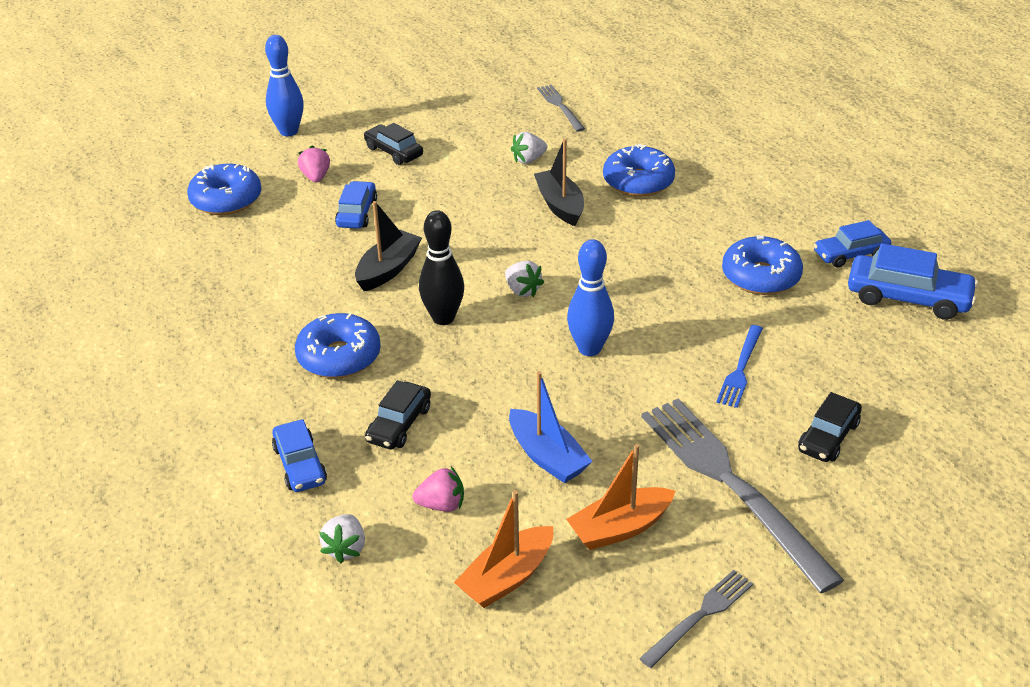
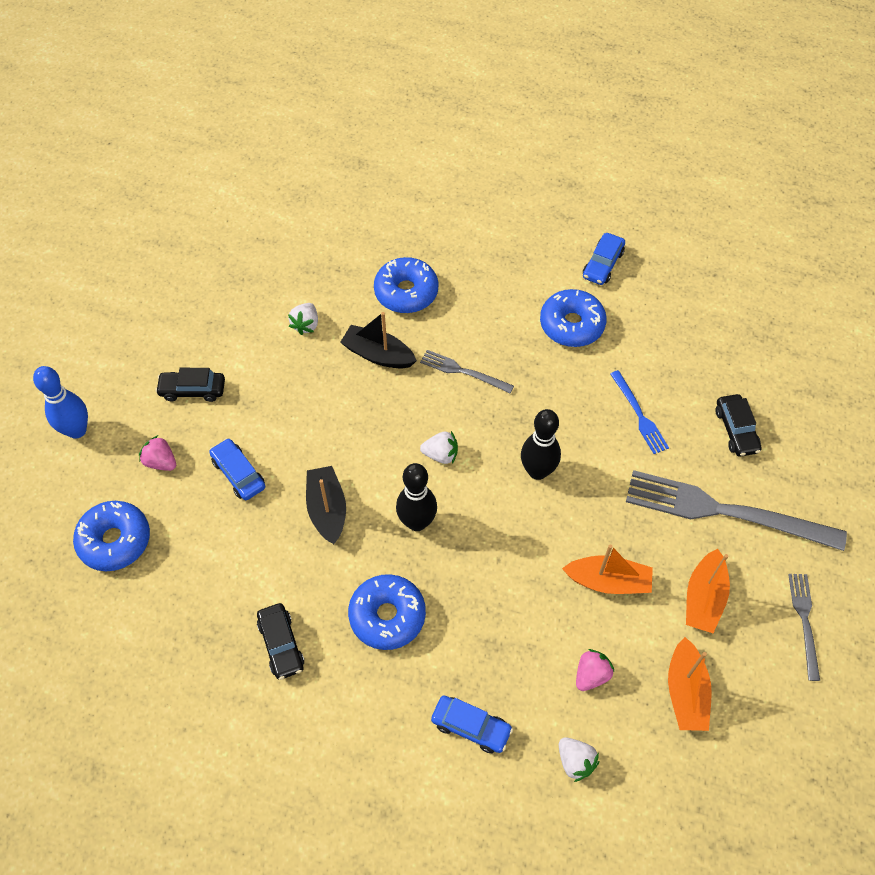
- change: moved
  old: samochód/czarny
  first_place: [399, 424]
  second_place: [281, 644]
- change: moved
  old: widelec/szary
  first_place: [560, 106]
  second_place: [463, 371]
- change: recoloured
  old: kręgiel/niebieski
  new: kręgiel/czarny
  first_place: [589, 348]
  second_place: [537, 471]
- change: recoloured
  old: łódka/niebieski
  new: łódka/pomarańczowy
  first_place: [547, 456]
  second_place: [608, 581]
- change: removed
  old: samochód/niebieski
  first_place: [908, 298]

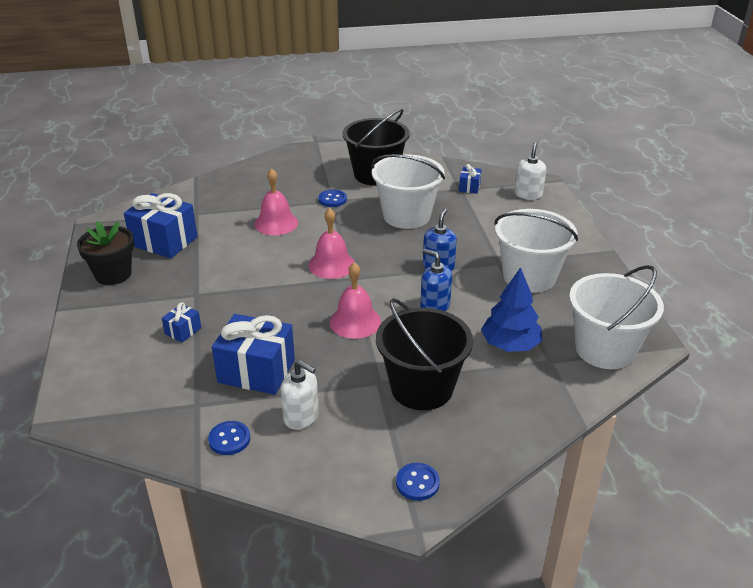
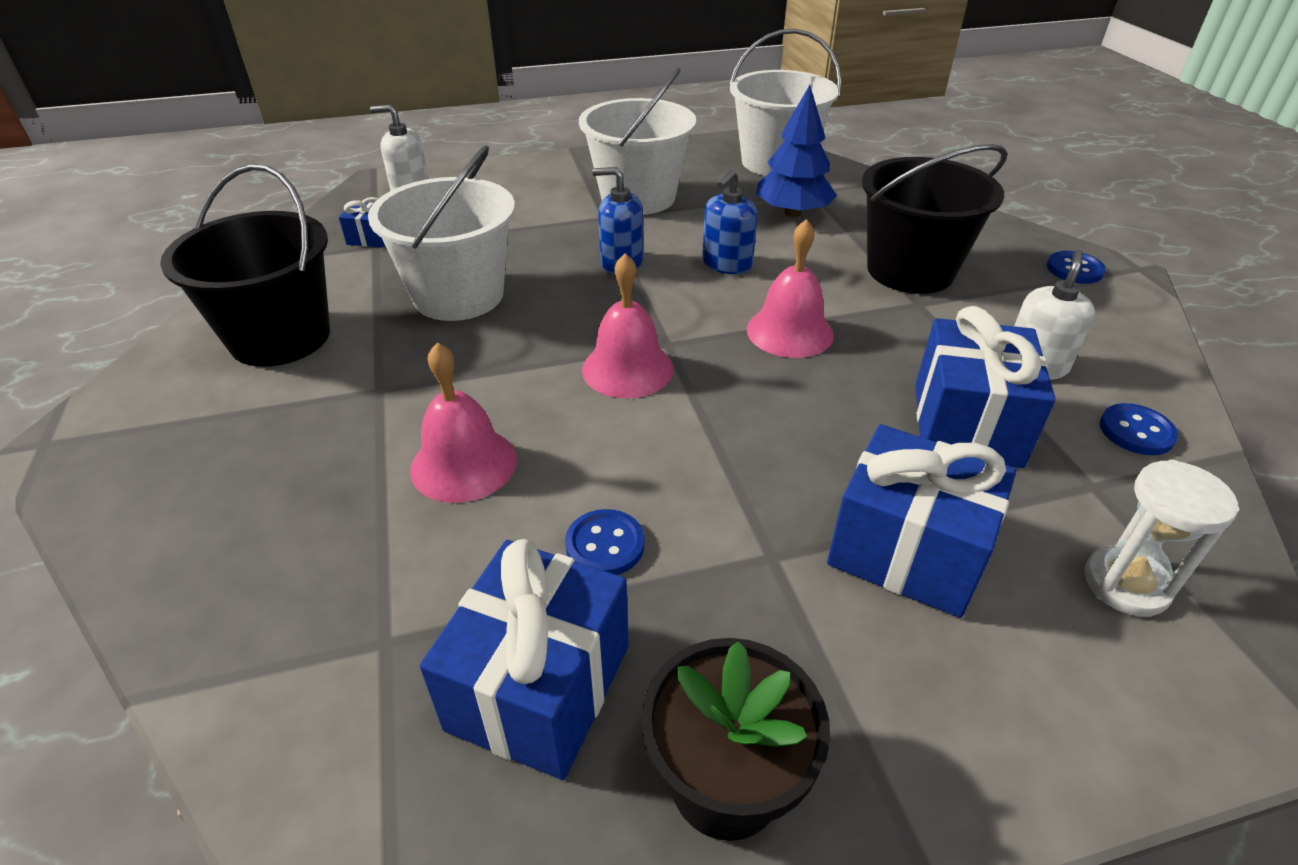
- change: moved
  old: guzik/niebieski
  first_place: [332, 199]
  second_place: [605, 545]
- change: resized
  old: prezent/niebieski
  first_place: [183, 331]
  second_place: [907, 551]
  factor: 2.1
- change: added
  new: klepsydra/biały
  second_place: [1125, 584]

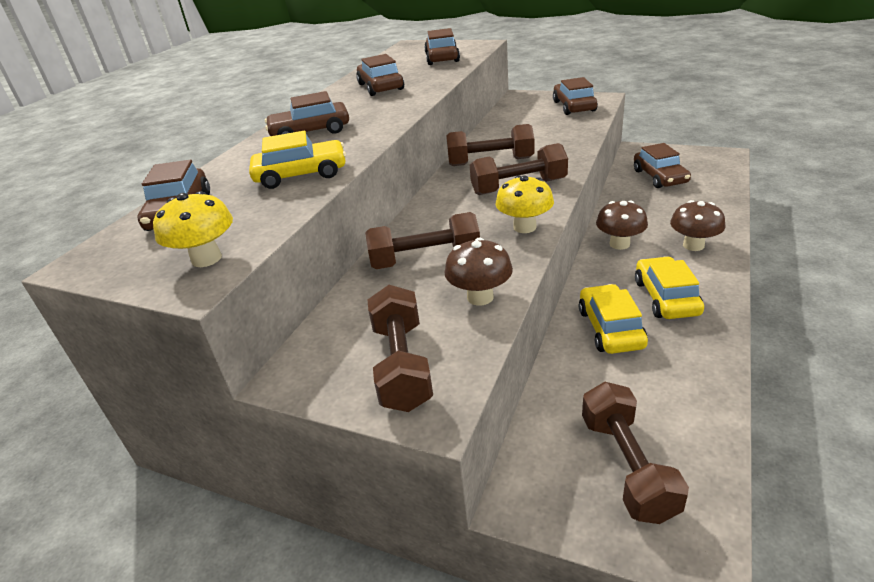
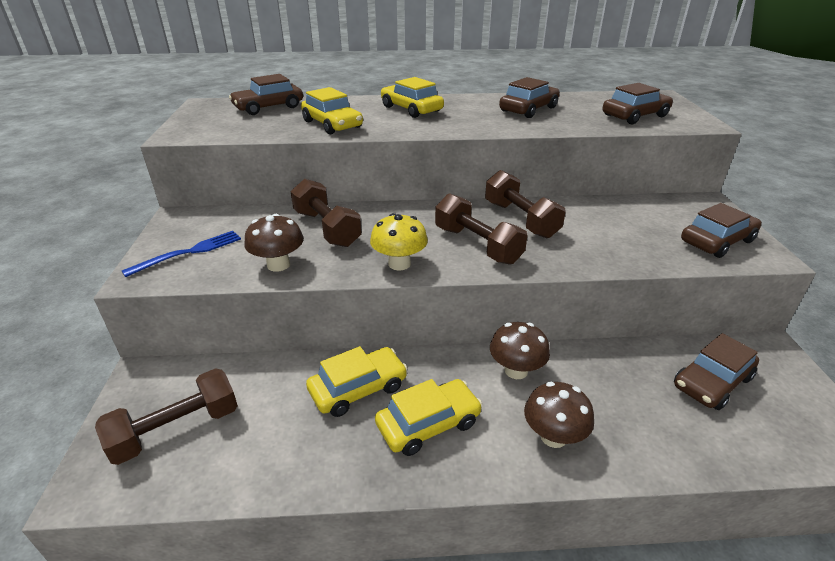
- change: replaced
  old: hantel/brązowy
  new: widelec/niebieski
  first_place: [402, 365]
  second_place: [190, 252]
- change: recoloured
  old: samochód/brązowy
  new: samochód/żółty
  first_place: [310, 132]
  second_place: [411, 109]
- change: removed
  old: grzyb/żółty
  first_place: [206, 259]

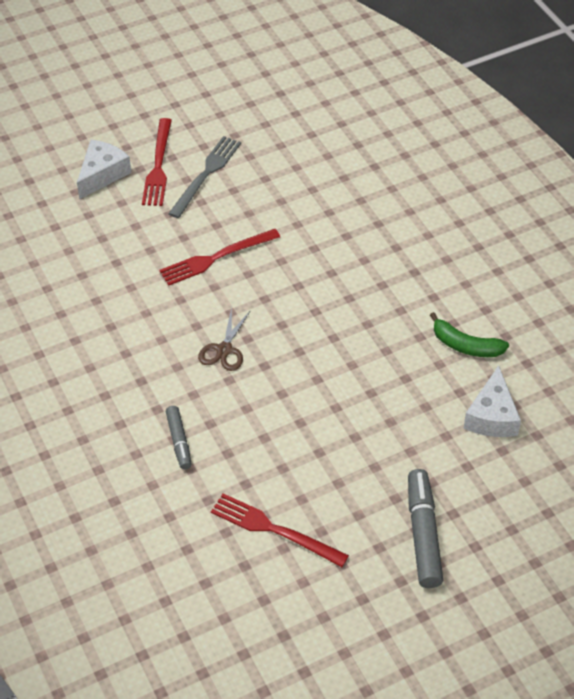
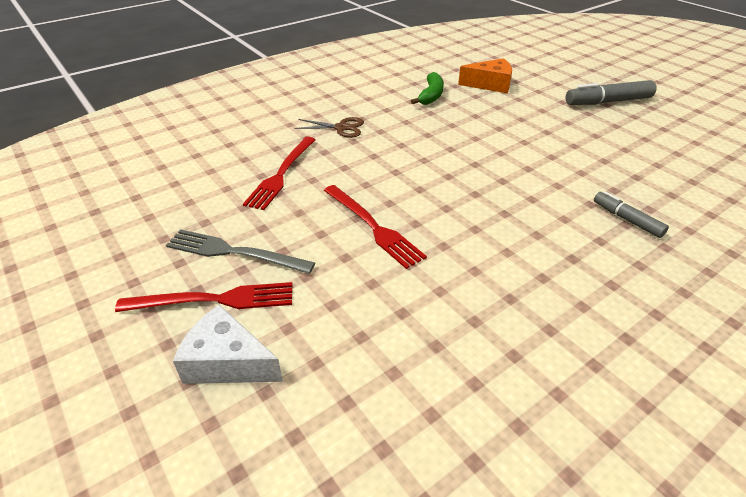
- change: moved
  old: widelec/czerwony
  first_place: [274, 530]
  second_place: [281, 174]
- change: moved
  old: nożyczki/brązowy
  first_place: [224, 350]
  second_place: [341, 128]
- change: recoloured
  old: ser/biały
  new: ser/pomarańczowy
  first_place: [492, 416]
  second_place: [490, 84]
- change: turned
  old: flamaster/szary
  first_place: [179, 441]
  second_place: [627, 219]
  degrees: -105

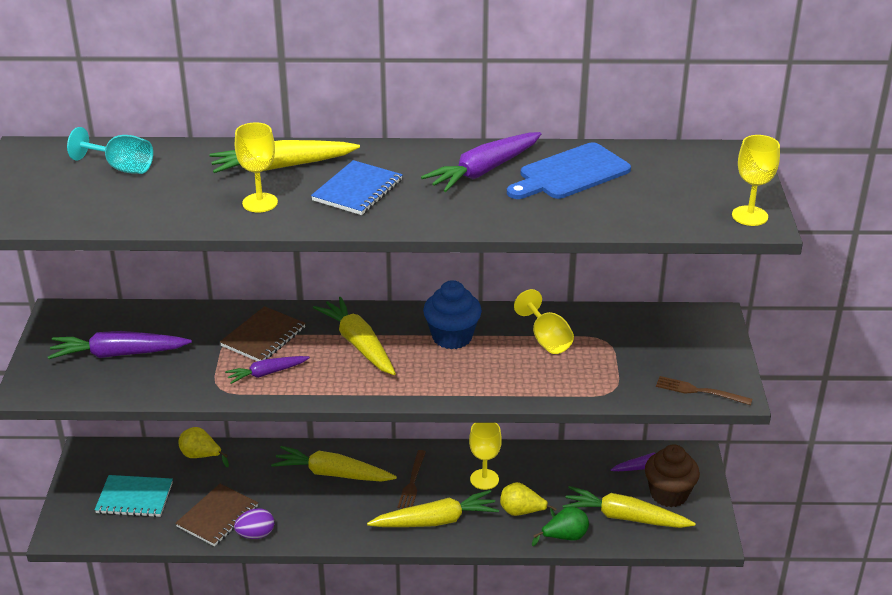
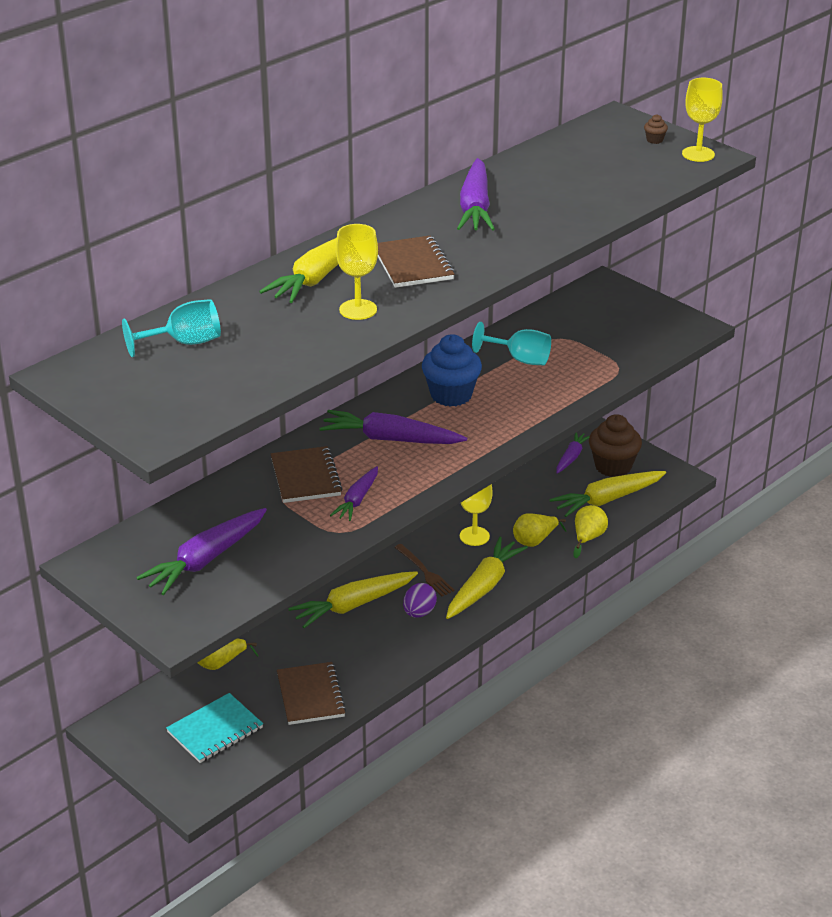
- change: recoloured
  old: marchewka/żółty
  new: marchewka/fioletowy
  first_place: [358, 344]
  second_place: [390, 439]
- change: recoloured
  old: zeszyt/niebieski
  new: zeszyt/brązowy
  first_place: [358, 190]
  second_place: [413, 264]
- change: moved
  old: jajko/fioletowy
  first_place: [256, 534]
  second_place: [419, 613]
- change: recoloured
  old: kielich/żółty
  new: kielich/turkusowy
  first_place: [546, 339]
  second_place: [520, 359]
- change: recoloured
  old: gruszka/zielony
  new: gruszka/żółty
  first_place: [564, 537]
  second_place: [588, 538]
- change: added
  new: muffinka/brązowy
  second_place: [654, 140]
- change: removed
  old: deska do krojenia/niebieski
  first_place: [570, 173]
- change: removed
  old: widelec/brązowy
  first_place: [699, 391]

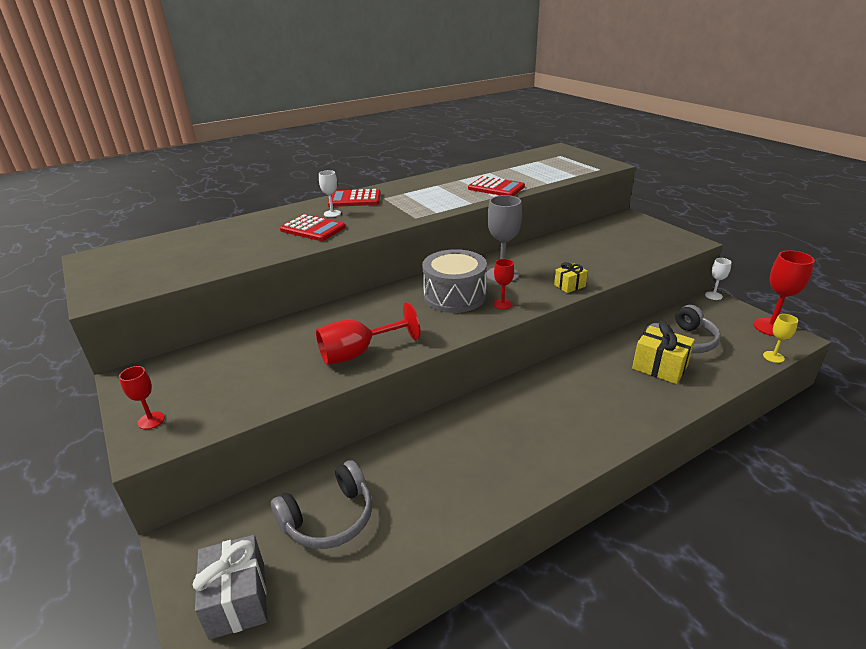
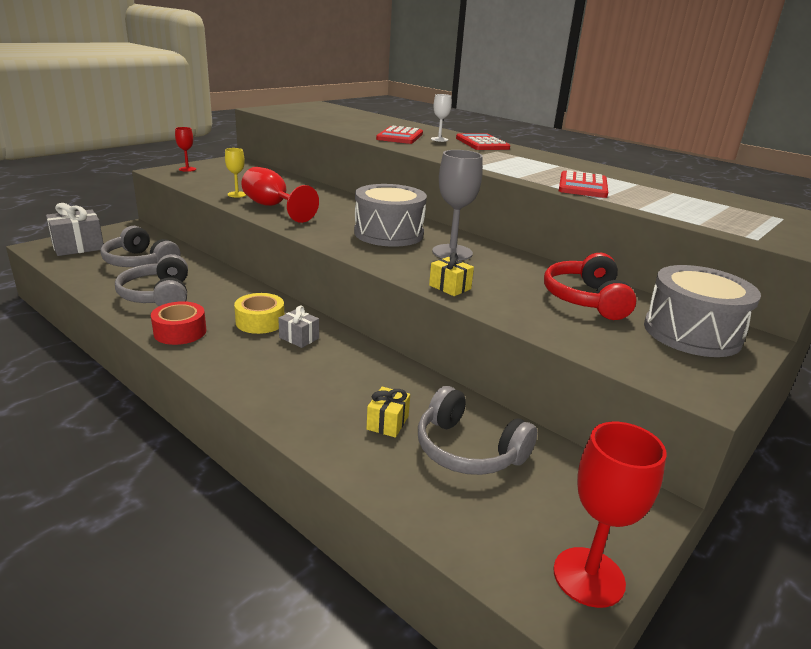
- change: added
  new: słuchawki/szary
  second_place: [158, 296]
- change: added
  new: taśma klejąca/czerwony
  second_place: [180, 332]
- change: moved
  old: kielich/żółty
  first_place: [773, 357]
  second_place: [237, 194]
- change: added
  new: taśma klejąca/żółty
  second_place: [260, 322]
- change: added
  new: prezent/szary
  second_place: [299, 338]
- change: resized
  old: prezent/żółty
  first_place: [659, 367]
  second_place: [387, 423]
  factor: 0.58
- change: added
  new: słuchawki/czerwony
  second_place: [586, 299]
- change: added
  new: bęben/szary
  second_place: [692, 333]
- change: removed
  old: kielich/czerwony
  first_place: [502, 304]
- change: removed
  old: kielich/biały
  first_place: [713, 296]

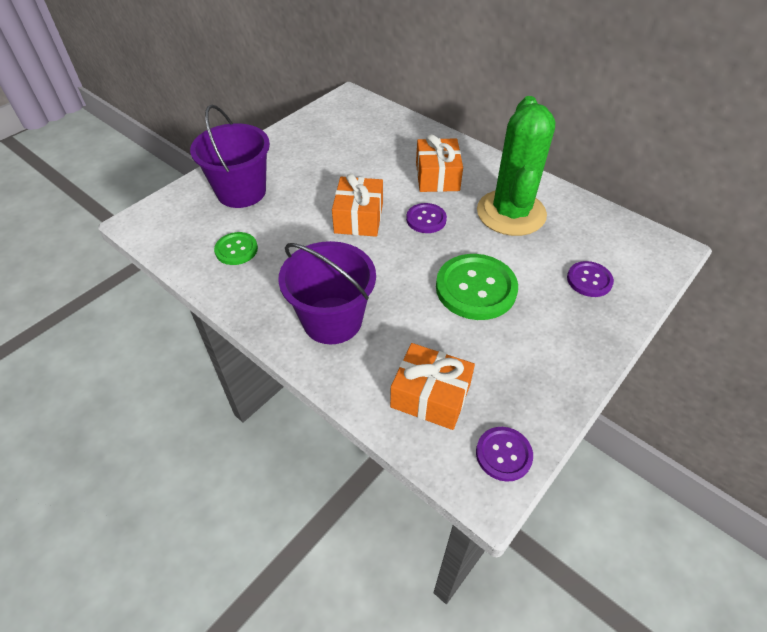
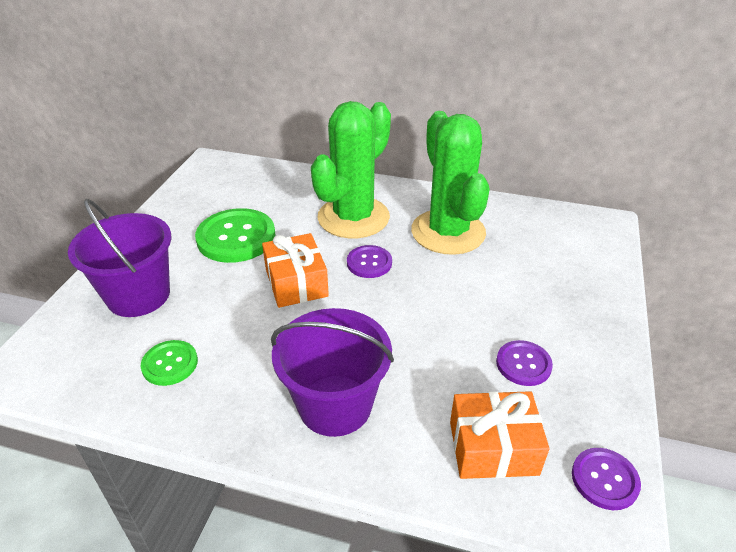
- change: moved
  old: guzik/zielony
  first_place: [476, 288]
  second_place: [236, 237]
- change: replaced
  old: prezent/pomarańczowy
  new: kaktus/zielony
  first_place: [437, 176]
  second_place: [353, 217]
- change: moved
  old: guzik/fioletowy
  first_place: [589, 280]
  second_place: [523, 364]

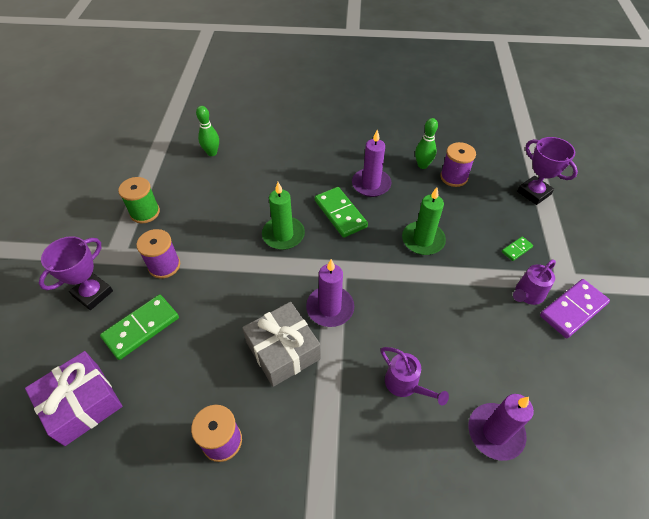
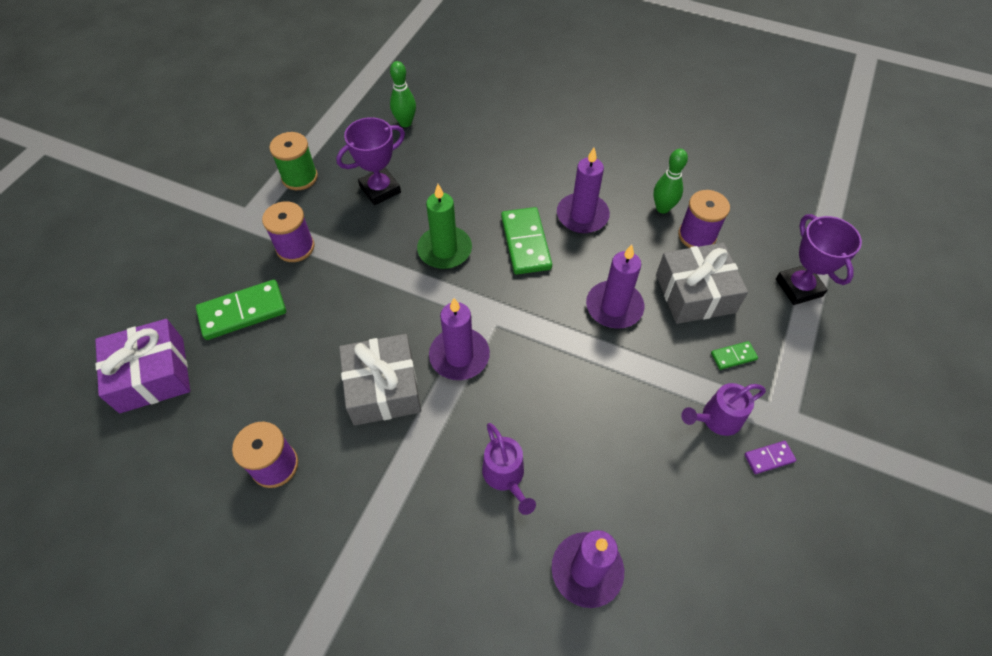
- change: moved
  old: puchar/fioletowy
  first_place: [93, 293]
  second_place: [380, 189]
- change: recoloured
  old: świeca/zielony
  new: świeca/fioletowy
  first_place: [423, 240]
  second_place: [614, 307]
- change: added
  new: prezent/szary
  second_place: [695, 293]
- change: resized
  old: kostka domina/fioletowy
  first_place: [573, 309]
  second_place: [769, 458]
  factor: 0.49

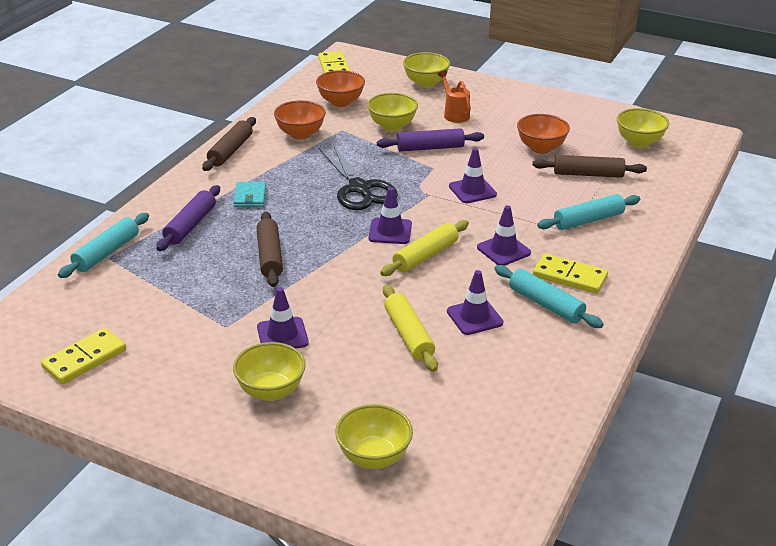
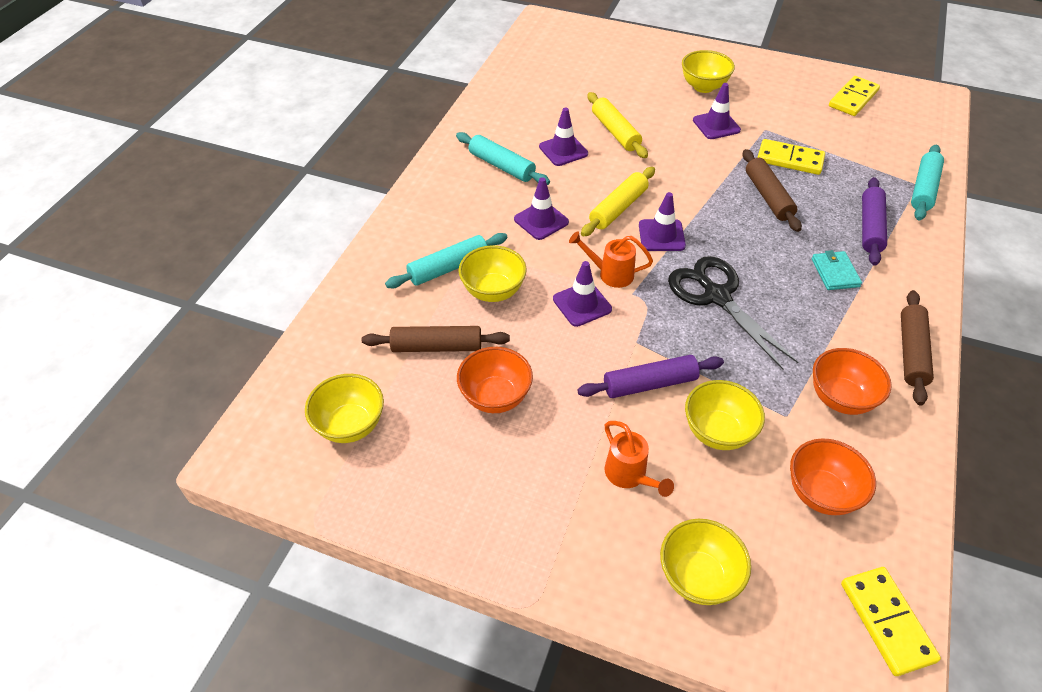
- change: moved
  old: miska/żółty
  first_place: [373, 457]
  second_place: [493, 291]
- change: added
  new: konewka/pomarańczowy
  second_place: [610, 274]
- change: moved
  old: kostka domina/żółty
  first_place: [569, 276]
  second_place: [789, 160]

